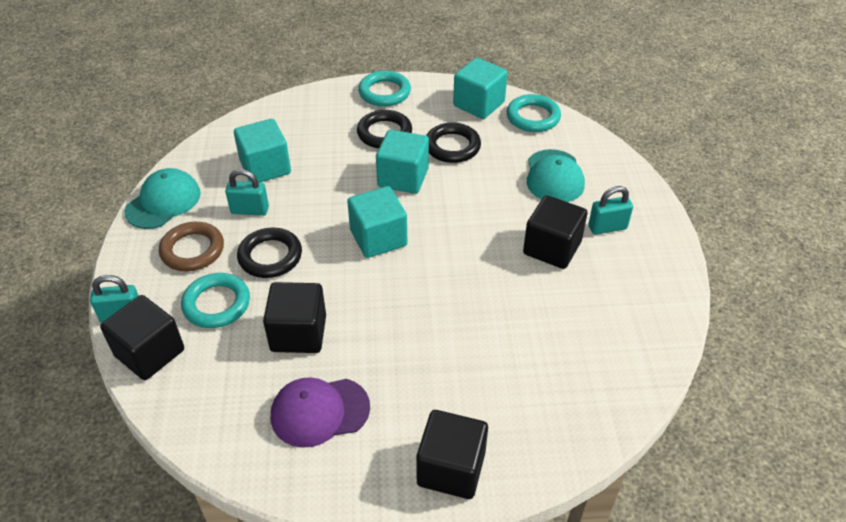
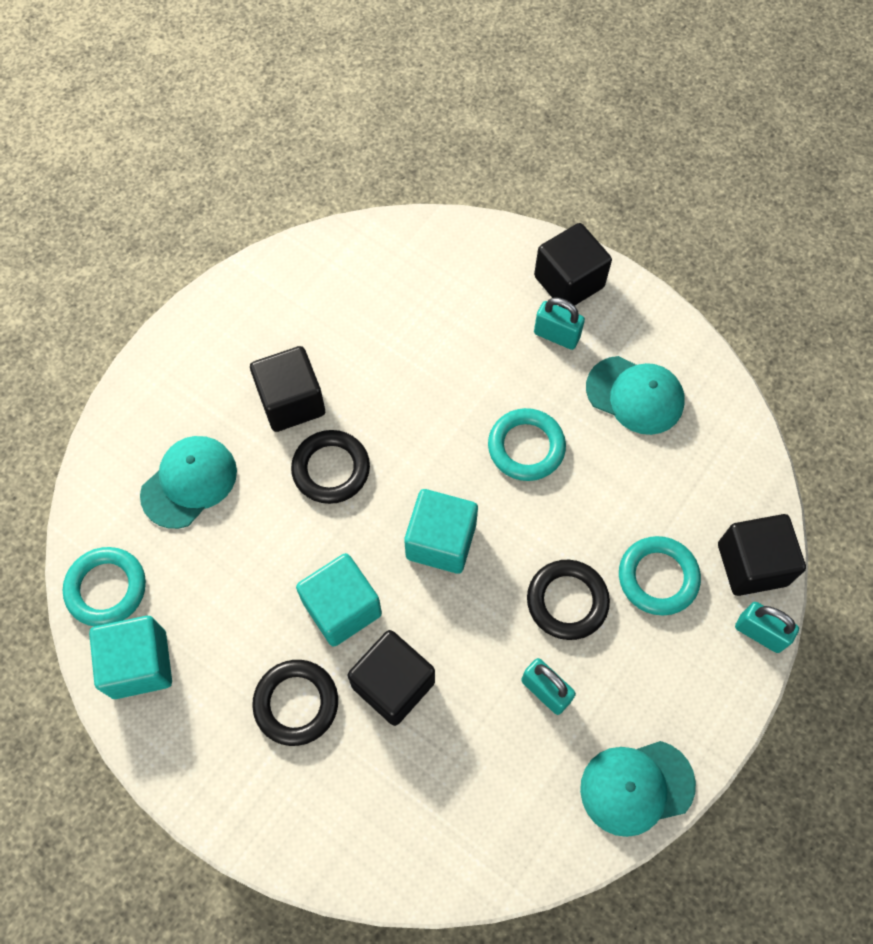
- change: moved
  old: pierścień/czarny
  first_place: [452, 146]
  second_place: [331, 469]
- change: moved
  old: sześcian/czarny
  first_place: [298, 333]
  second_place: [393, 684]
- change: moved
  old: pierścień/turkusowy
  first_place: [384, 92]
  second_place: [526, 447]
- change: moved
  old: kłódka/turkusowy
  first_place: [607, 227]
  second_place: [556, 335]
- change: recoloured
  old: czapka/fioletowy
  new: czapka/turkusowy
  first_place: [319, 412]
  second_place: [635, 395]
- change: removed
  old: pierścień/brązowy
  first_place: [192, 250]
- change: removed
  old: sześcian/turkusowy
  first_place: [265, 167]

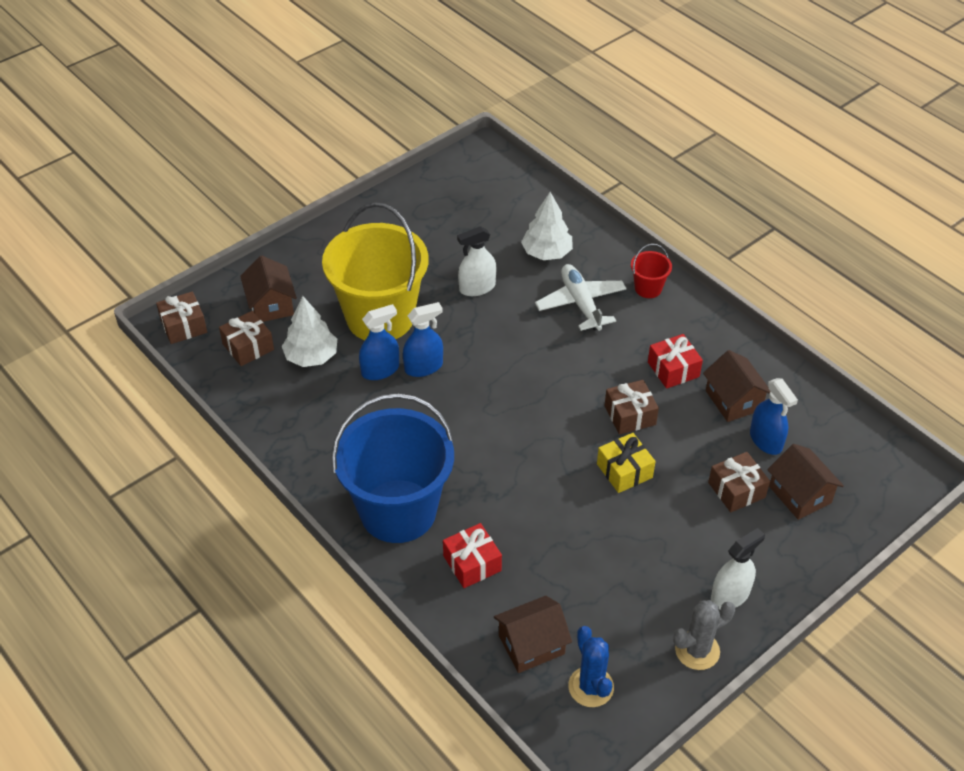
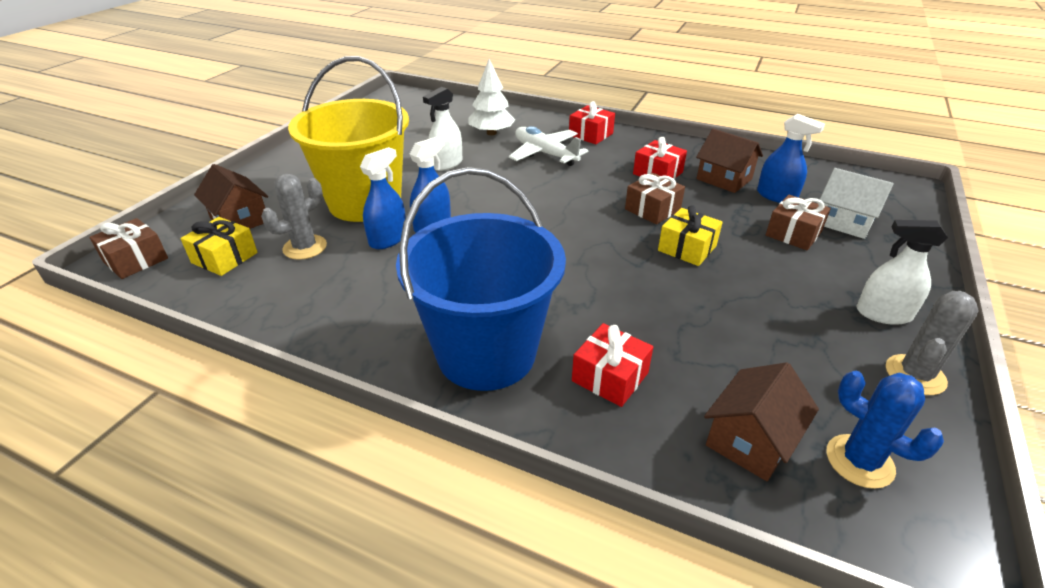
- change: recoloured
  old: prezent/brązowy
  new: prezent/żółty
  first_place: [248, 347]
  second_place: [225, 258]
- change: replaced
  old: drzewko/biały
  new: kaktus/szary
  first_place: [311, 356]
  second_place: [305, 247]
- change: replaced
  old: wiadro/czerwony
  new: prezent/czerwony
  first_place: [648, 288]
  second_place: [591, 134]
- change: recoloured
  old: domek/brązowy
  new: domek/biały
  first_place: [800, 494]
  second_place: [844, 222]
- change: turned
  old: spryskiwacz/biały
  first_place: [730, 595]
  second_place: [883, 314]
  degrees: -105

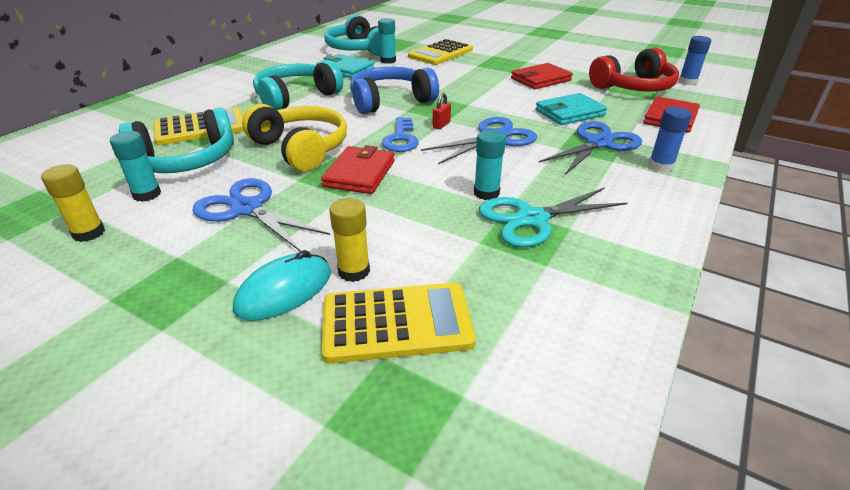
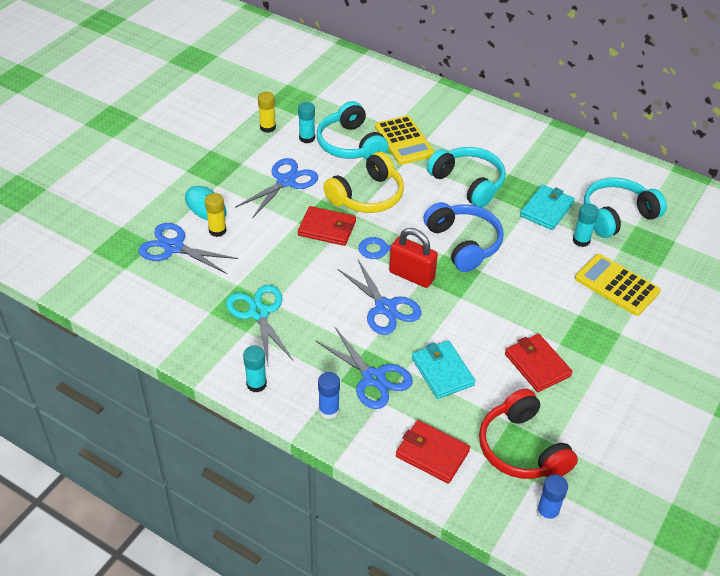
- change: replaced
  old: kalkulator/żółty
  new: nożyczki/niebieski
  first_place: [397, 323]
  second_place: [174, 247]
- change: moved
  old: klej w sztyfcie/turkusowy
  first_place: [486, 193]
  second_place: [256, 384]
- change: resized
  old: kłódka/czerwony
  first_place: [441, 125]
  second_place: [411, 275]
  factor: 2.2

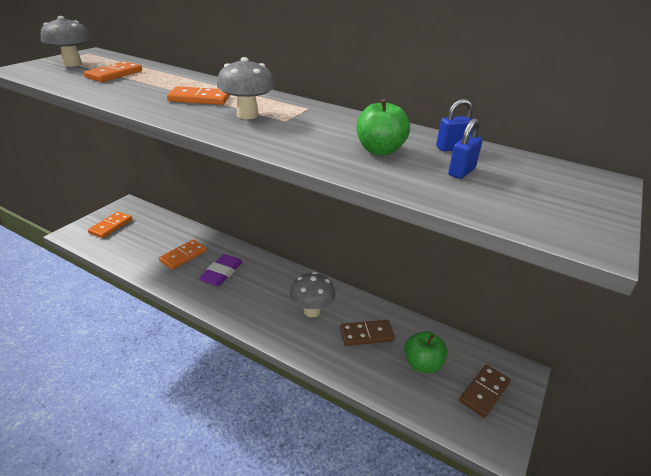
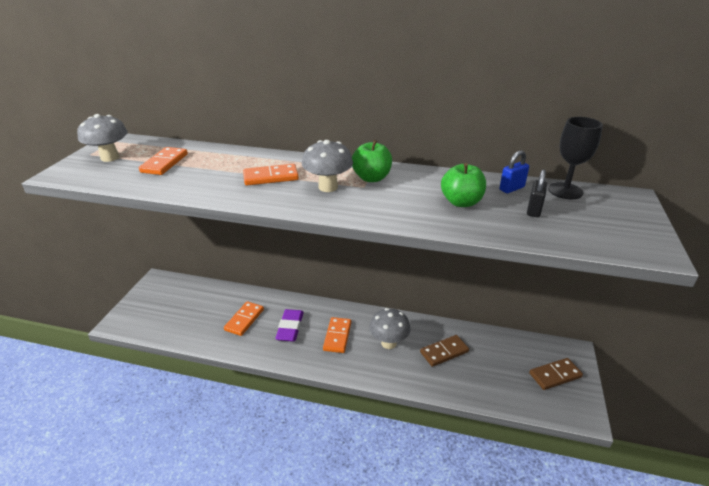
- change: moved
  old: kostka domina/pomarańczowy
  first_place: [111, 226]
  second_place: [337, 336]
- change: moved
  old: jabłko/zielony
  first_place: [422, 364]
  second_place: [371, 178]
- change: recoloured
  old: kłódka/niebieski
  new: kłódka/czarny
  first_place: [461, 172]
  second_place: [534, 210]
- change: turned
  old: kostka domina/brązowy
  first_place: [484, 392]
  second_place: [555, 375]
  degrees: 45
- change: added
  new: kielich/czarny
  second_place: [565, 191]

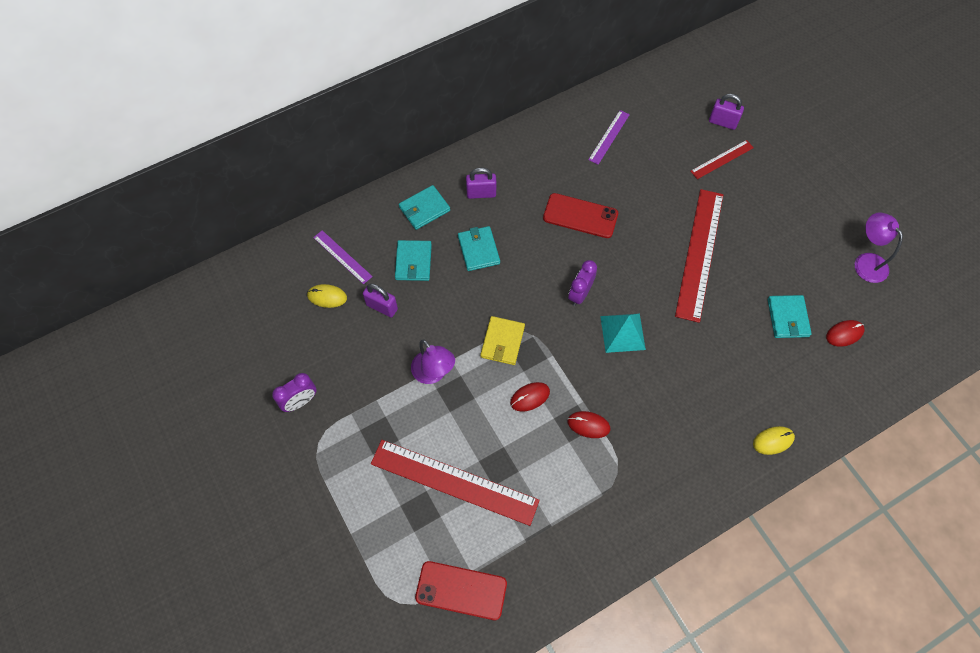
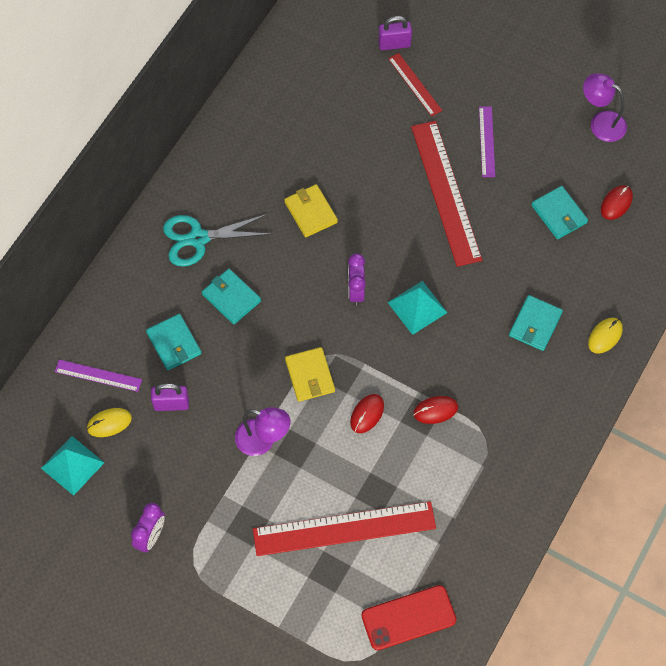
- change: added
  new: piramida/turkusowy
  second_place: [72, 465]
- change: replaced
  old: kłódka/fioletowy
  new: nożyczki/turkusowy
  first_place: [481, 193]
  second_place: [198, 238]
- change: replaced
  old: telefon/czerwony
  new: portfel/żółty
  first_place: [580, 216]
  second_place: [310, 212]
- change: turned
  old: linijka/czerwony
  first_place: [722, 159]
  second_place: [415, 84]
  degrees: -60
- change: moved
  old: linijka/fioletowy
  first_place: [609, 137]
  second_place: [487, 141]
- change: moved
  old: portfel/turkusowy
  first_place: [424, 209]
  second_place: [535, 324]

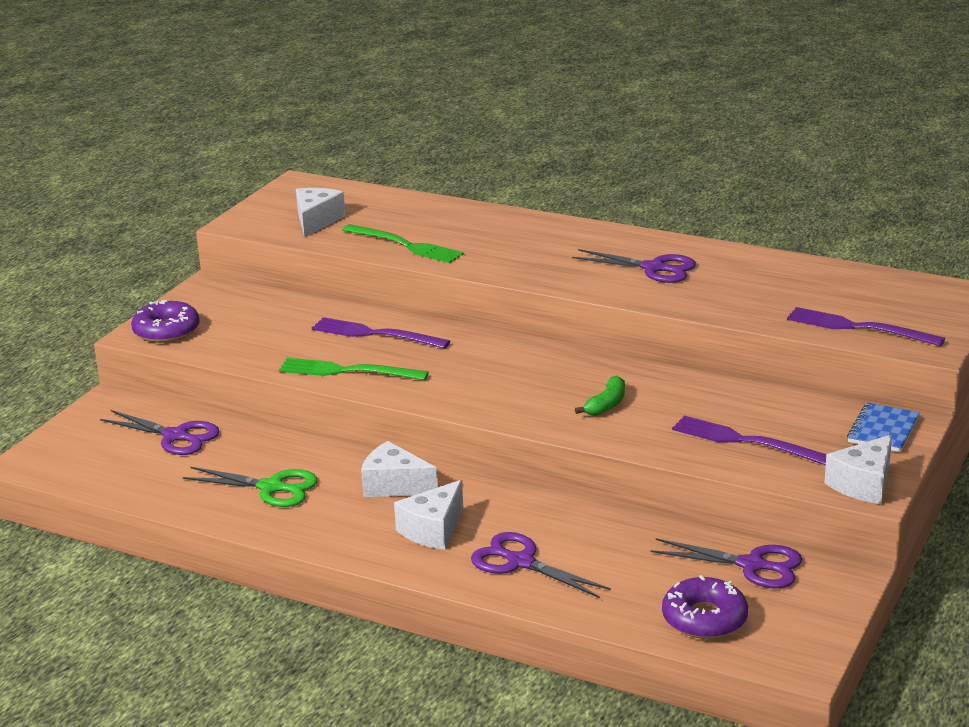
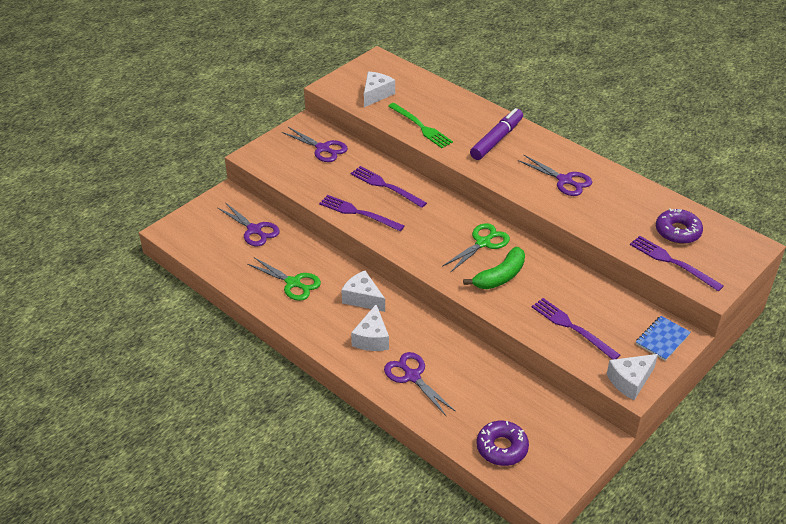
- change: moved
  old: nożyczki/fioletowy
  first_place: [752, 565]
  second_place: [323, 148]
- change: recoloured
  old: widelec/zielony
  new: widelec/fioletowy
  first_place: [348, 371]
  second_place: [359, 213]
- change: turned
  old: ser/biały
  first_place: [433, 529]
  second_place: [372, 338]
  degrees: -45
- change: added
  new: nożyczki/zielony
  second_place: [483, 243]
- change: resized
  old: banan/zielony
  first_place: [606, 404]
  second_place: [500, 276]
  factor: 1.59
- change: added
  new: flamaster/fioletowy
  second_place: [496, 140]
- change: moved
  old: donut/fioletowy
  first_place: [166, 331]
  second_place: [677, 232]

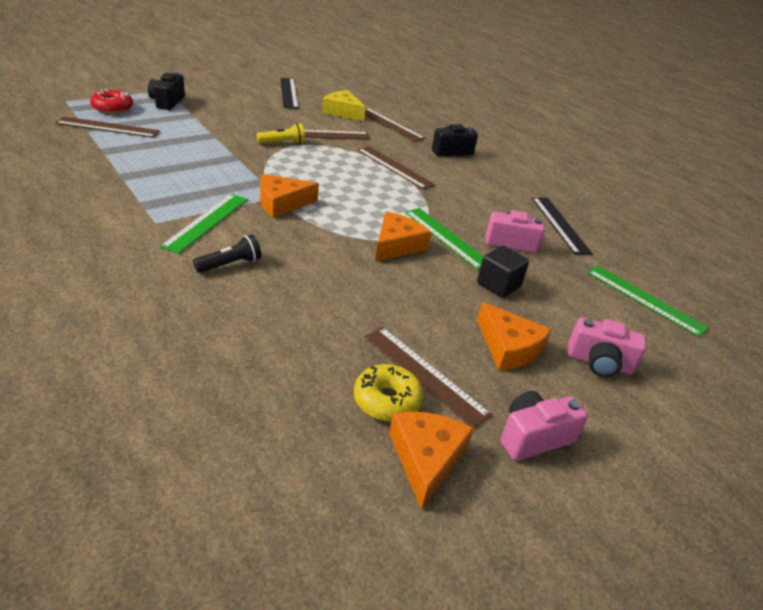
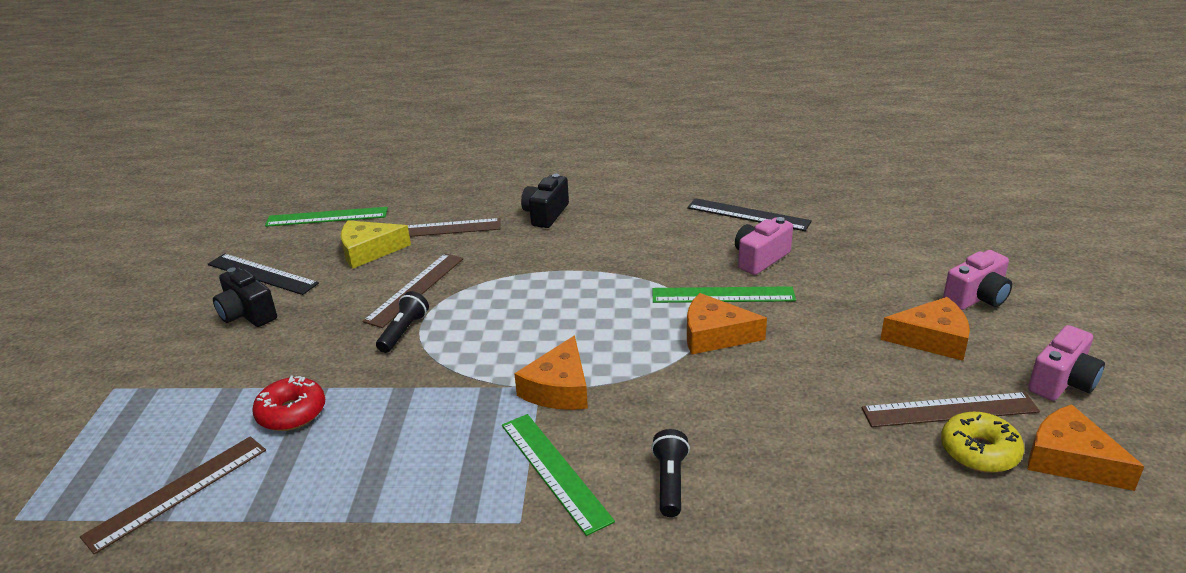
- change: moved
  old: aparat fotograficzny/czarny
  first_place: [167, 102]
  second_place: [247, 314]
- change: moved
  old: donut/czerwony
  first_place: [112, 108]
  second_place: [291, 413]
- change: moved
  old: linijka/zielony
  first_place: [644, 299]
  second_place: [327, 217]
- change: recoloured
  old: latarka/żółty
  new: latarka/czarny
  first_place: [283, 143]
  second_place: [404, 331]
- change: turned
  old: ser/pomarańczowy
  first_place: [396, 245]
  second_place: [714, 335]
  degrees: -60
- change: turned
  old: aparat fotograficzny/różowy
  first_place: [533, 437]
  second_place: [1062, 382]
  degrees: -150
- change: removed
  old: linijka/brązowy
  first_place: [394, 167]
- change: removed
  old: sześcian/czarny
  first_place: [498, 285]

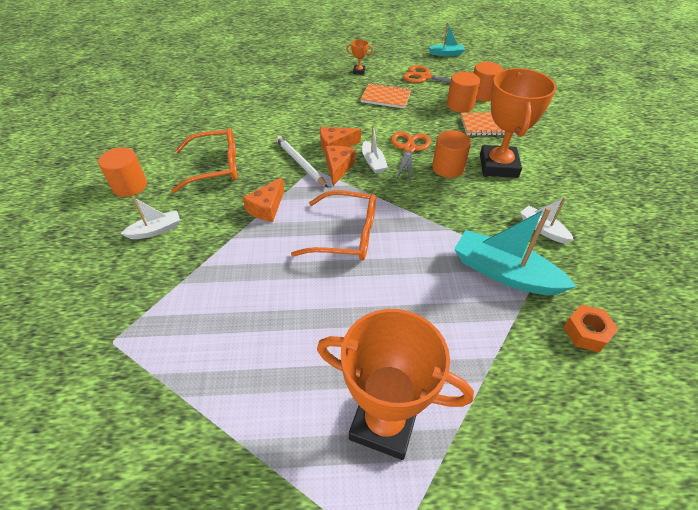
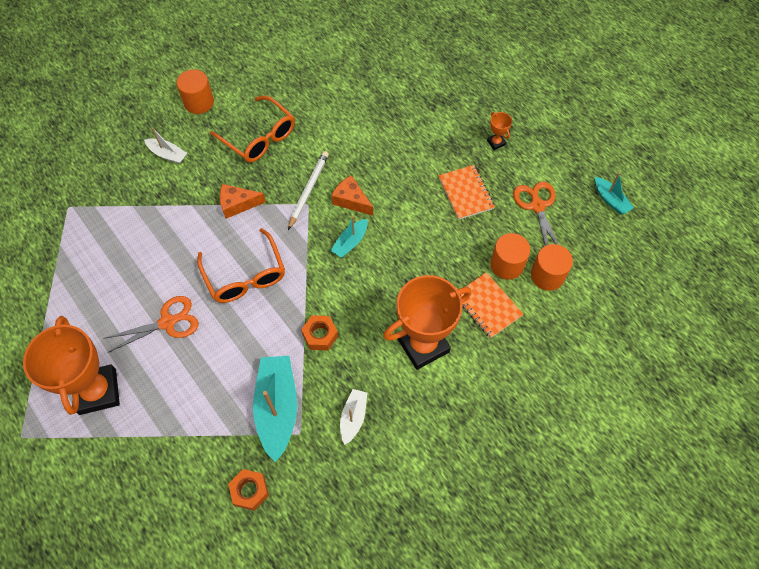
- change: moved
  old: nożyczki/pomarańczowy
  first_place: [409, 148]
  second_place: [168, 322]
- change: added
  new: nakrętka/pomarańczowy
  second_place: [320, 335]
- change: recoloured
  old: łódka/biały
  new: łódka/turkusowy
  first_place: [373, 162]
  second_place: [350, 242]
- change: removed
  old: ser/pomarańczowy
  first_place: [338, 168]
- change: removed
  old: walec/pomarańczowy
  first_place: [448, 168]

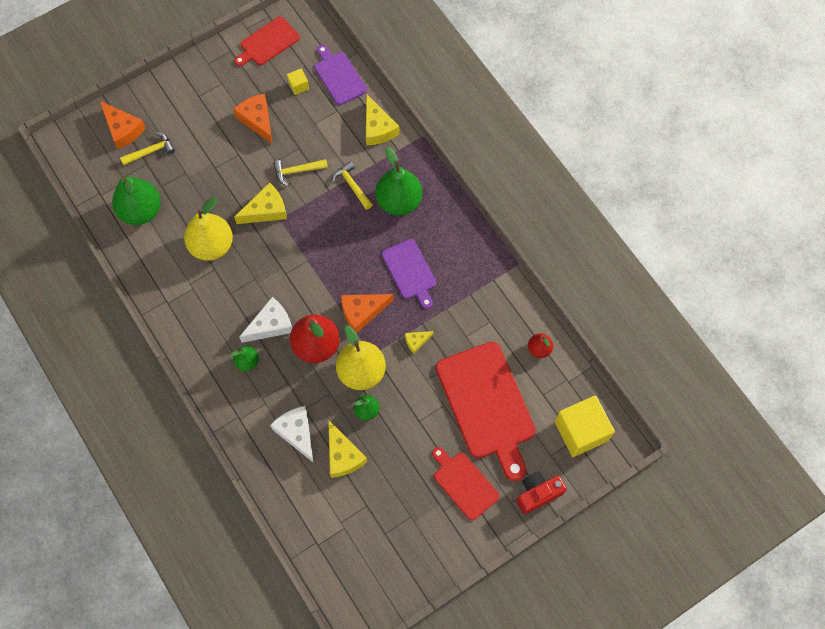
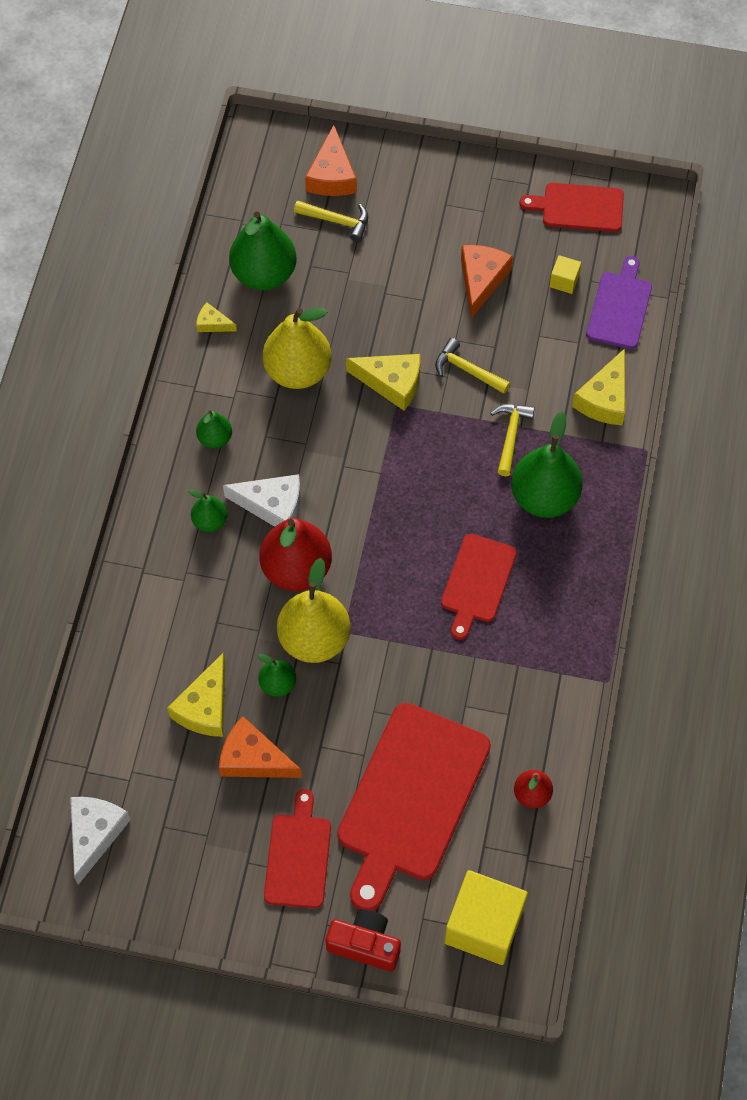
- change: moved
  old: ser/biały
  first_place: [296, 433]
  second_place: [95, 834]
- change: moved
  old: ser/żółty
  first_place: [416, 341]
  second_place: [213, 323]
- change: added
  new: gruszka/zielony
  second_place: [215, 438]
- change: moved
  old: ser/pomarańczowy
  first_place: [362, 312]
  second_place: [253, 758]
- change: recoloured
  old: deska do krojenia/fioletowy
  new: deska do krojenia/czerwony
  first_place: [410, 271]
  second_place: [477, 582]

